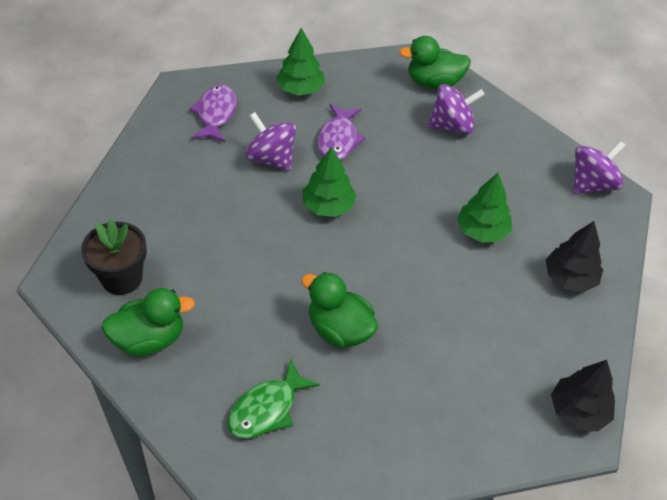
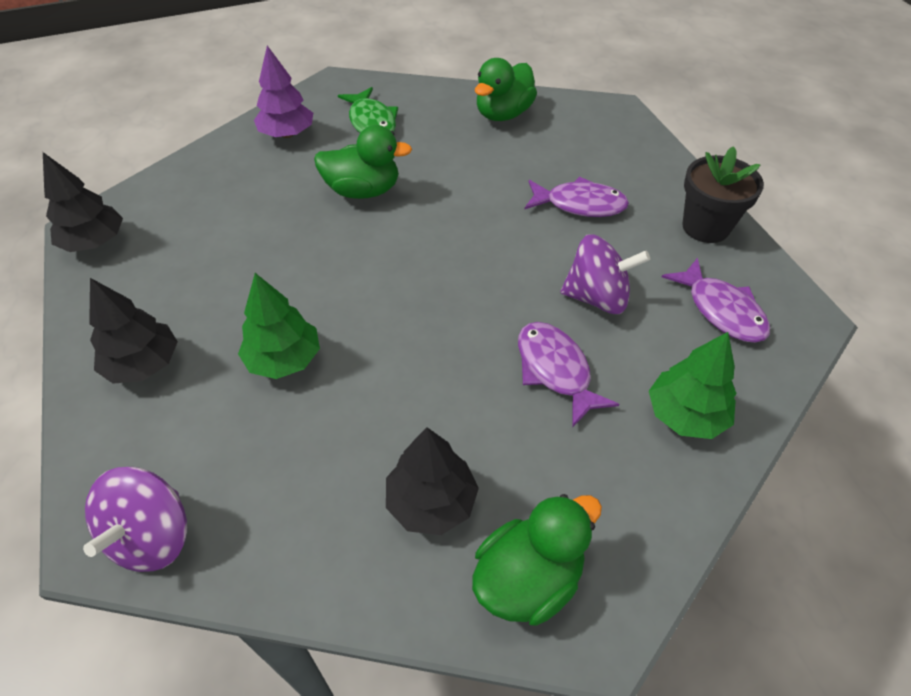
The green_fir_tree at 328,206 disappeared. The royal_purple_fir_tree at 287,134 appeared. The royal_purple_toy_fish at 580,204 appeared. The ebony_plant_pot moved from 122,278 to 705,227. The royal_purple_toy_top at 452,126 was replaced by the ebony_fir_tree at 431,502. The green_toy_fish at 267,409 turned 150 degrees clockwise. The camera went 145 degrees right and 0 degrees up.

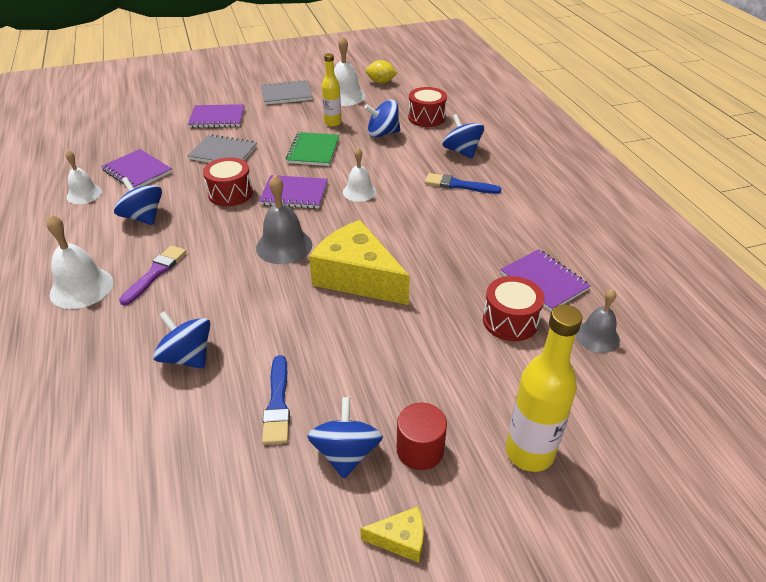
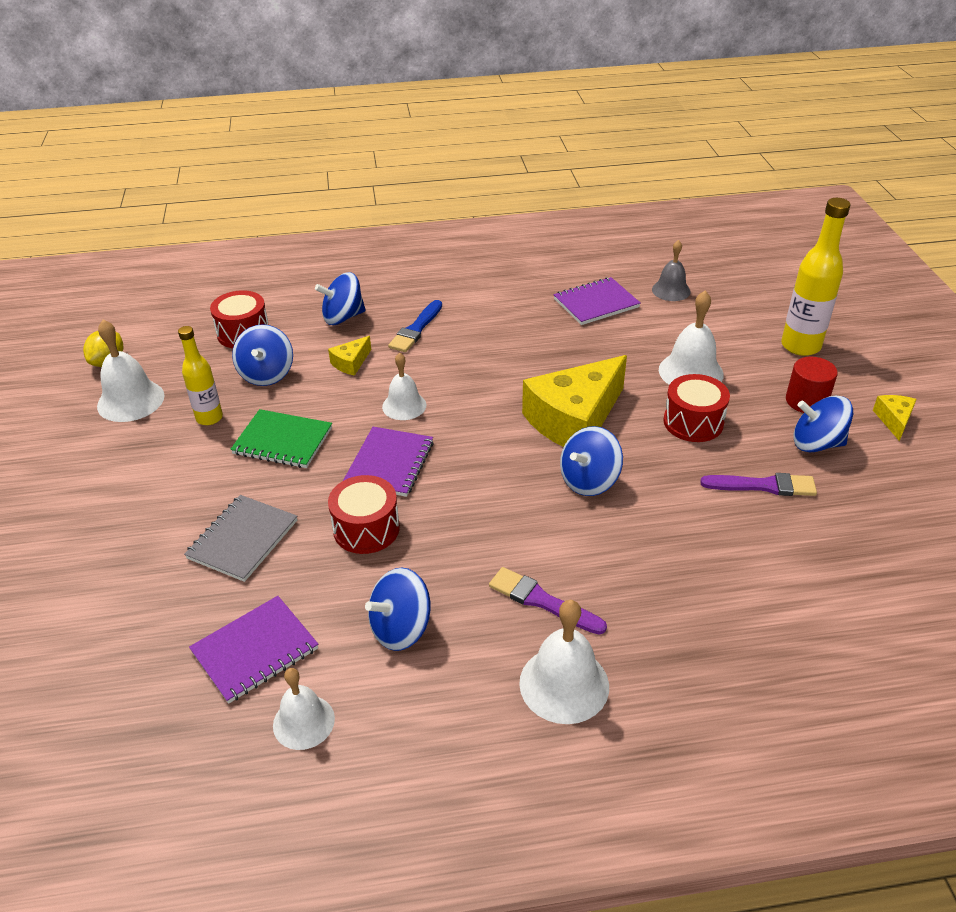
The royal_purple_notebook at 217,118 disappeared. The gray_bell at 284,246 disappeared. The gray_notebook at 286,94 disappeared. The golden_cheese_wedge at 351,363 appeared. The snow-white_bell at 691,372 appeared. The royal_blue_toy_top moved from 187,357 to 589,481. The scarlet_drum moved from 510,321 to 693,422. The royal_blue_brush at 277,404 became the royal_purple_brush at 763,486. The camera went 80 degrees left and 0 degrees up.

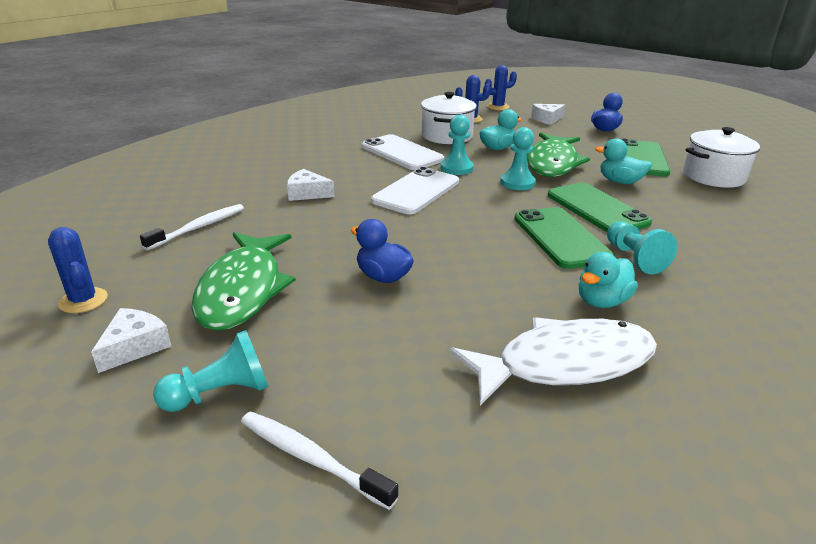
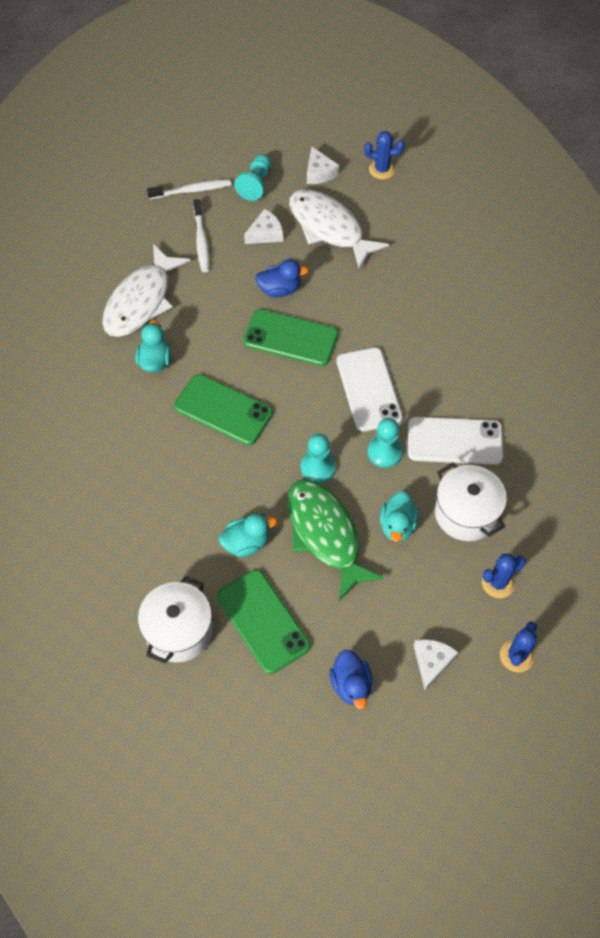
The teal_chess_pawn at 634,258 disappeared. The snow-white_dental_brush moved from 199,227 to 201,240. The snow-white_cheese_wedge moved from 307,193 to 265,233. The green_phone moved from 597,209 to 290,338. The green_toy_fish at 242,290 became the snow-white_toy_fish at 329,228. The camera went 135 degrees right and 30 degrees up.

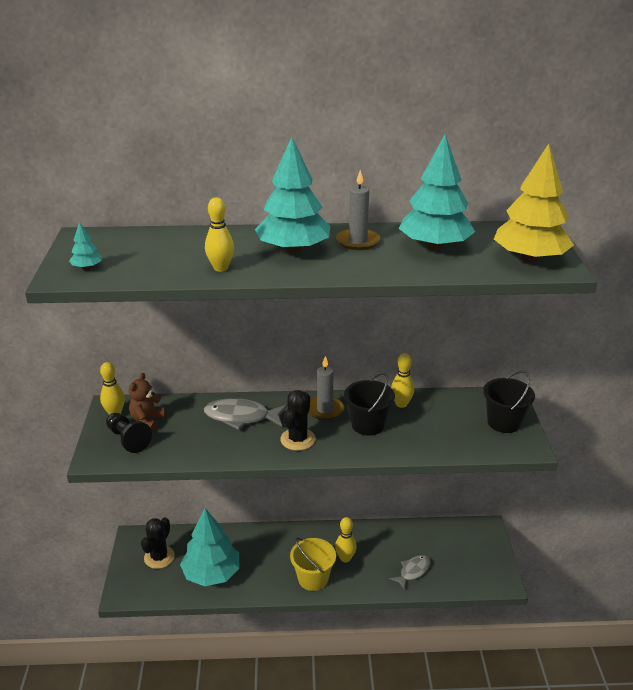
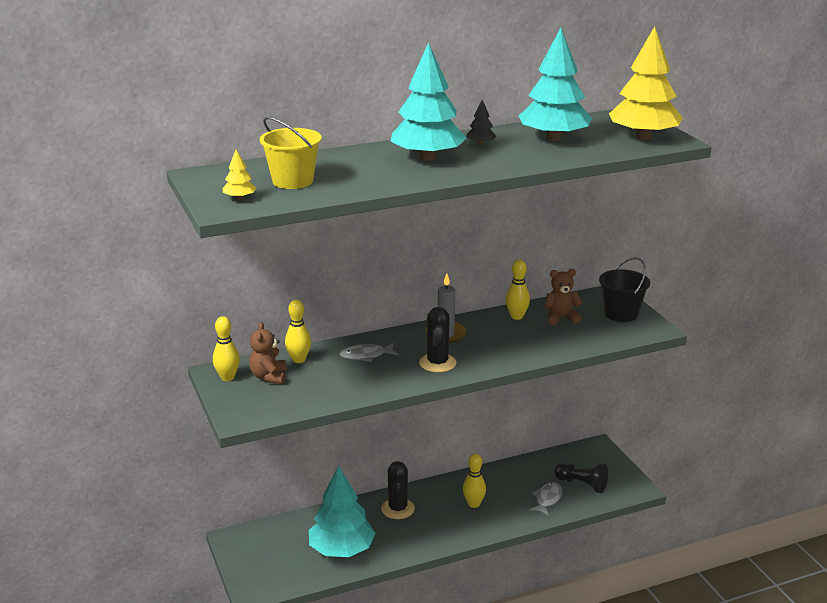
The ebony_sand_bucket at 368,425 disappeared. The brown_teddy at 561,318 appeared. The ebony_chess_pawn moved from 128,439 to 582,484. The ebony_saguaro_cactus moved from 159,557 to 398,509. The golden_tenpin moved from 221,268 to 299,360. The golden_sand_bucket moved from 313,578 to 292,181. The gray_wax_candle at 358,241 was replaced by the ebony_fir_tree at 480,144. The teal_fir_tree at 87,267 became the golden_fir_tree at 239,198. The gray_toy_fish at 241,417 changed to 0.65 times the size. The camera went 20 degrees left and 5 degrees down.

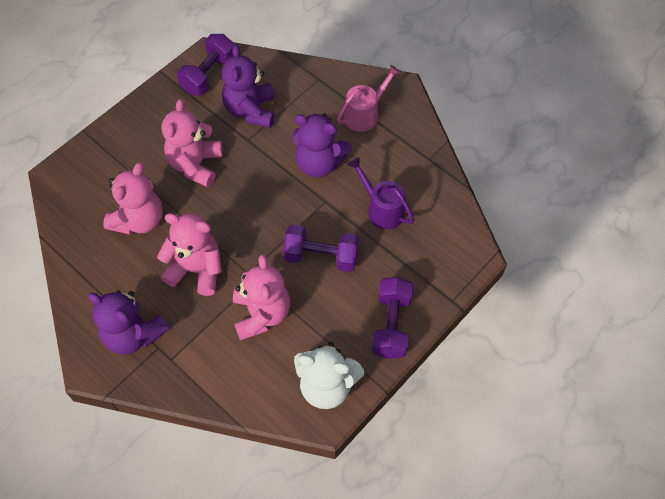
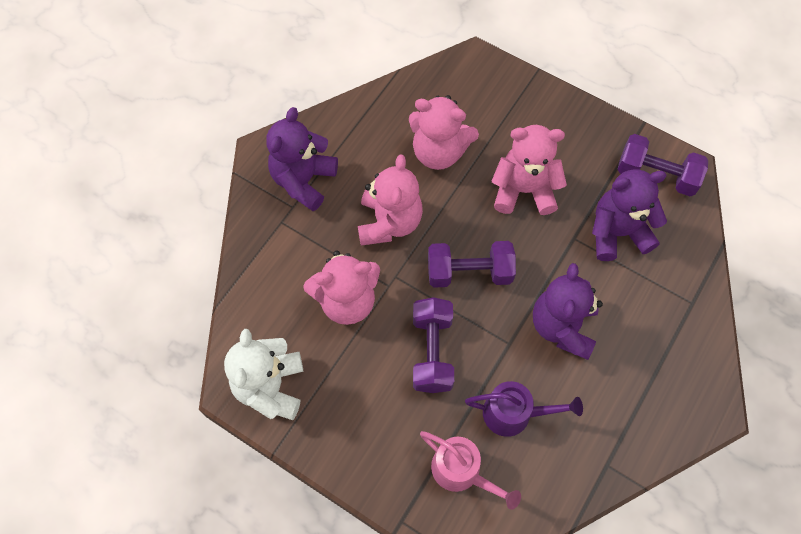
The rosy_sprinkling_can moved from 365,114 to 462,472. The royal_purple_dumbbell moved from 391,325 to 469,272. The royal_purple_sprinkling_can at 381,209 turned 60 degrees clockwise. The camera went 80 degrees right and 5 degrees up.

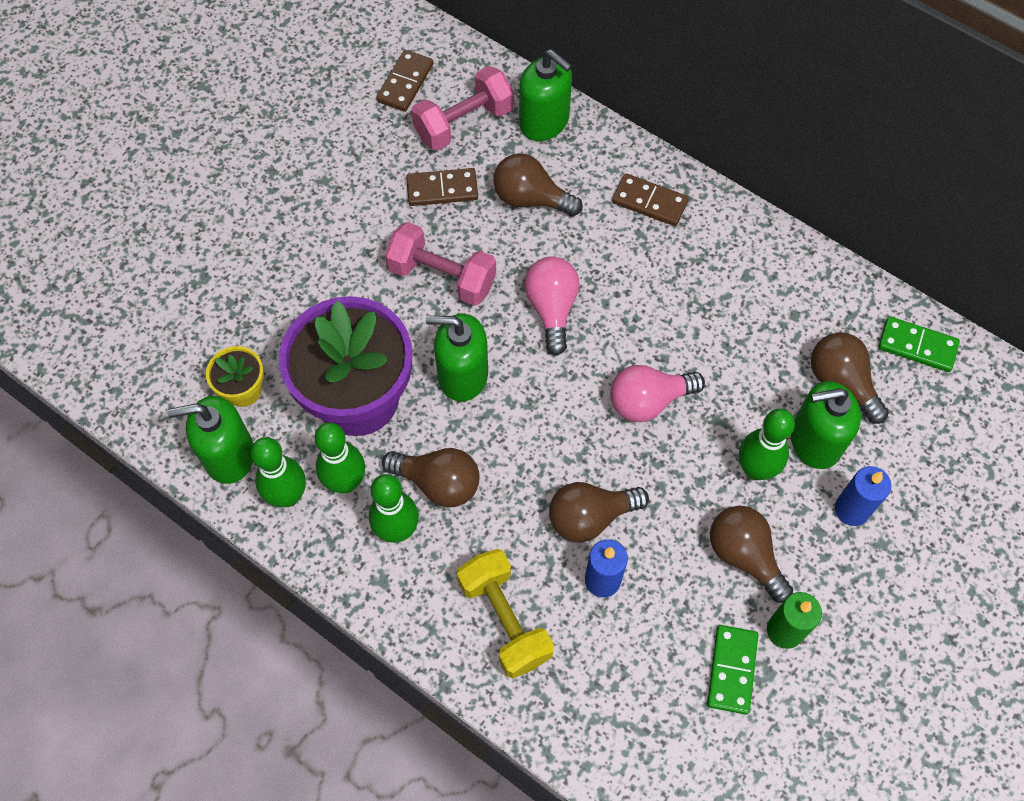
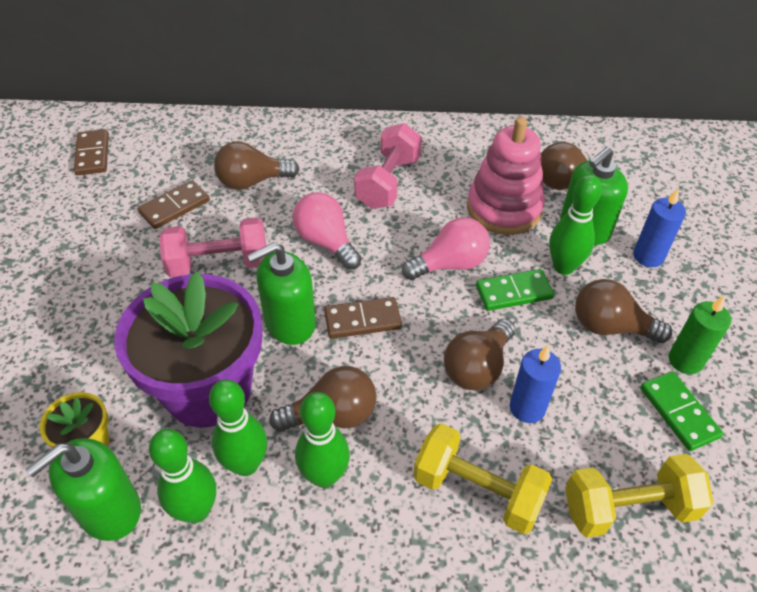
The green_soap_dispenser at 544,121 disappeared. The rosy_stacking_toy at 504,208 appeared. The golden_dumbbell at 628,508 appeared. The rosy_dumbbell moved from 464,123 to 388,182. The brown_domino moved from 649,202 to 362,320. The green_domino moved from 917,346 to 513,292. The rosy_light_bulb at 648,401 turned 150 degrees counterclockwise. The camera went 35 degrees left and 15 degrees down.

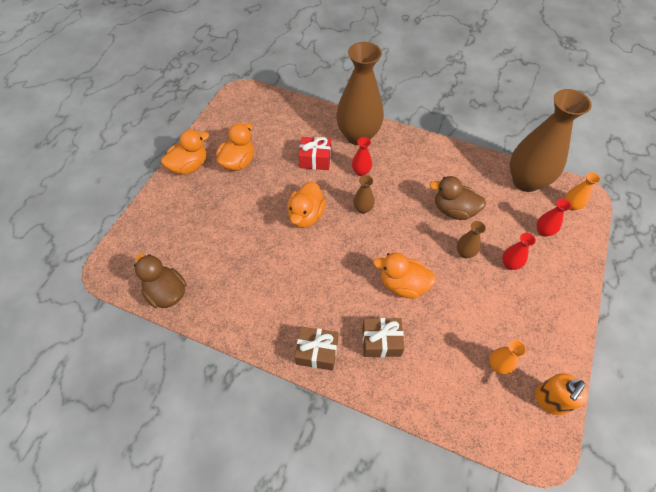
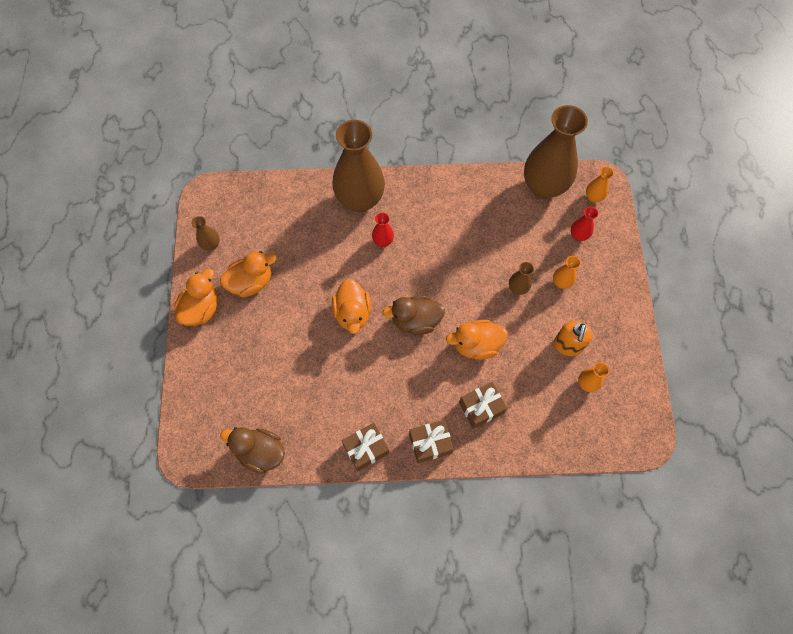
The scarlet_wrapped_gift at 315,159 disappeared. The brown_wrapped_gift at 366,449 appeared. The brown_vase moved from 363,208 to 211,245. The brown_toy_duck moved from 453,210 to 415,321. The bright_orange_soap_dispenser moved from 550,400 to 567,345. The scarlet_vase at 510,264 became the bright_orange_vase at 561,282. The bright_orange_toy_duck at 238,162 turned 60 degrees clockwise. The camera went 25 degrees left and 10 degrees up.

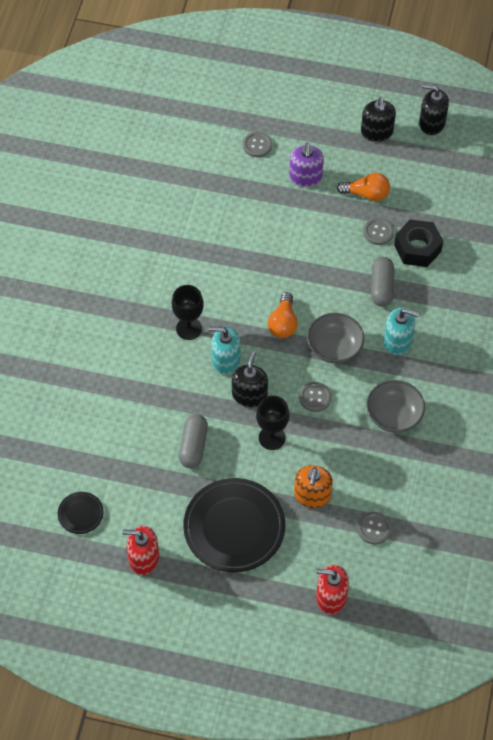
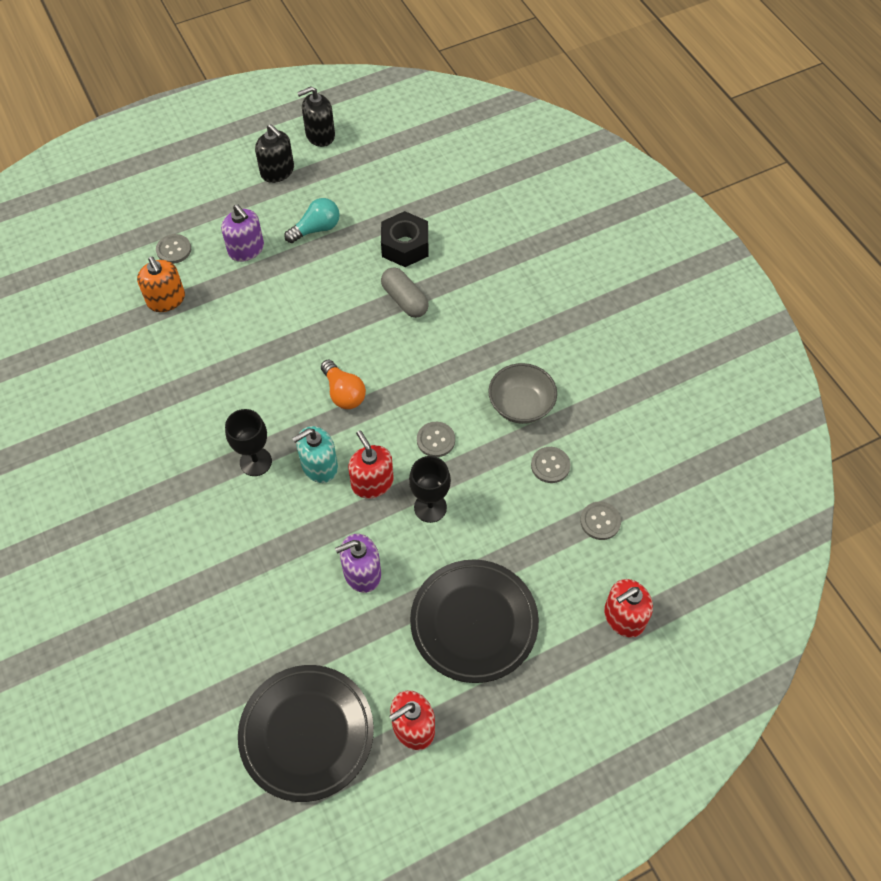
The gray_deep_dish at 334,348 disappeared. The teal_soap_dispenser at 397,341 disappeared. The bright_orange_soap_dispenser moved from 312,495 to 166,299. The gray_sewing_button moved from 378,232 to 550,465. The gray_capsule at 193,446 was replaced by the royal_purple_soap_dispenser at 362,573. The ebony_soap_dispenser at 249,395 became the scarlet_soap_dispenser at 372,482. The bright_orange_light_bulb at 366,194 became the teal_light_bulb at 316,229. The ebony_plate at 80,514 changed to 2.21 times the size. The camera went 40 degrees left and 0 degrees up.

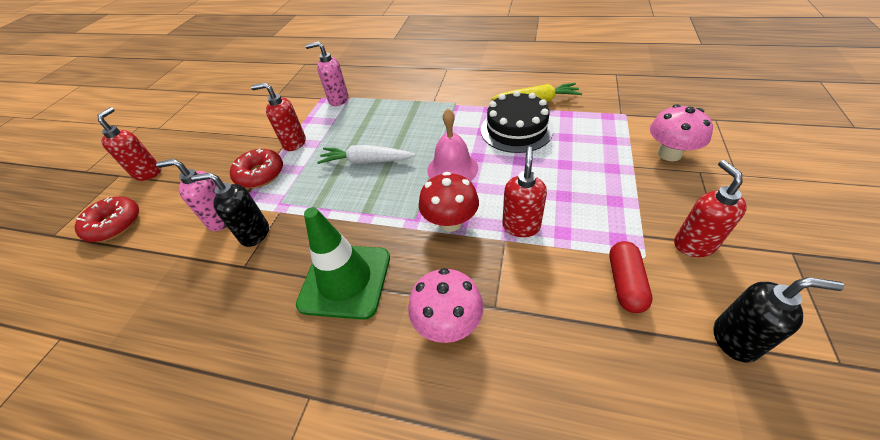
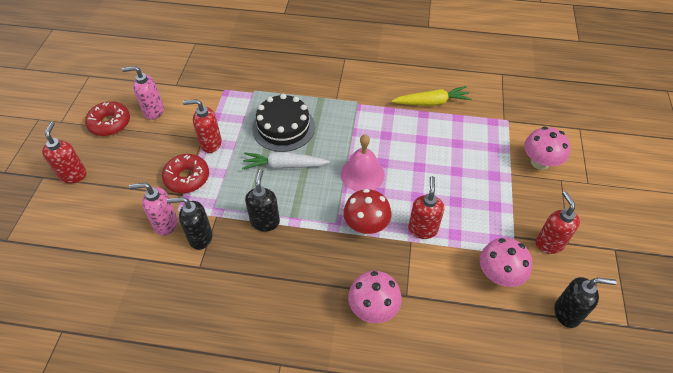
The green_traffic_cone at 345,280 disappeared. The ebony_soap_dispenser at 265,222 appeared. The scarlet_donut moved from 114,224 to 110,123. The rosy_soap_dispenser moved from 338,100 to 153,111. The ebony_layer_cake moved from 516,129 to 283,127. The scarlet_capsule at 625,283 was replaced by the rosy_mushroom at 499,275. The camera went 10 degrees left and 5 degrees up.

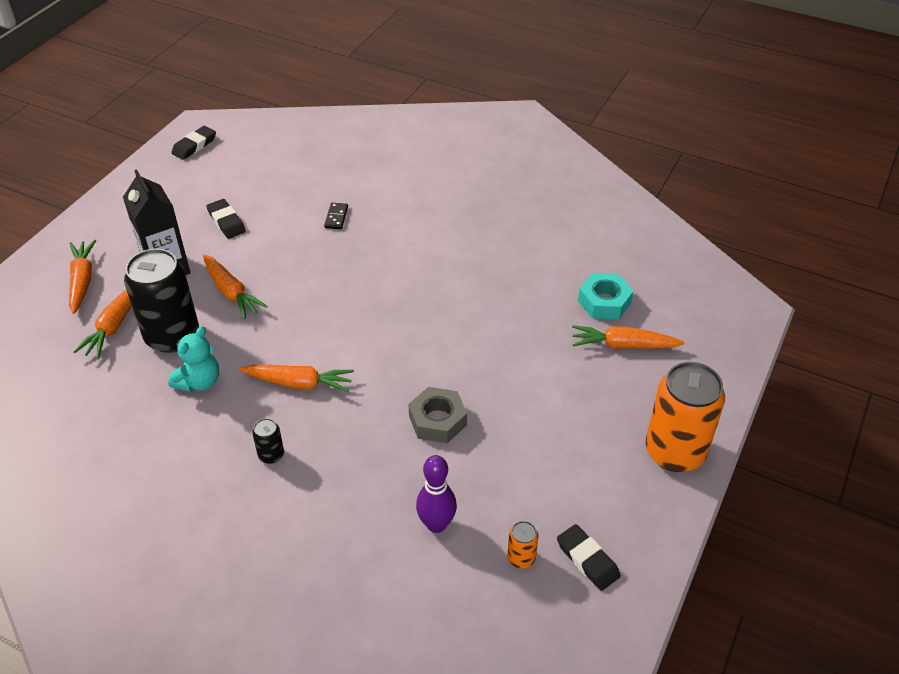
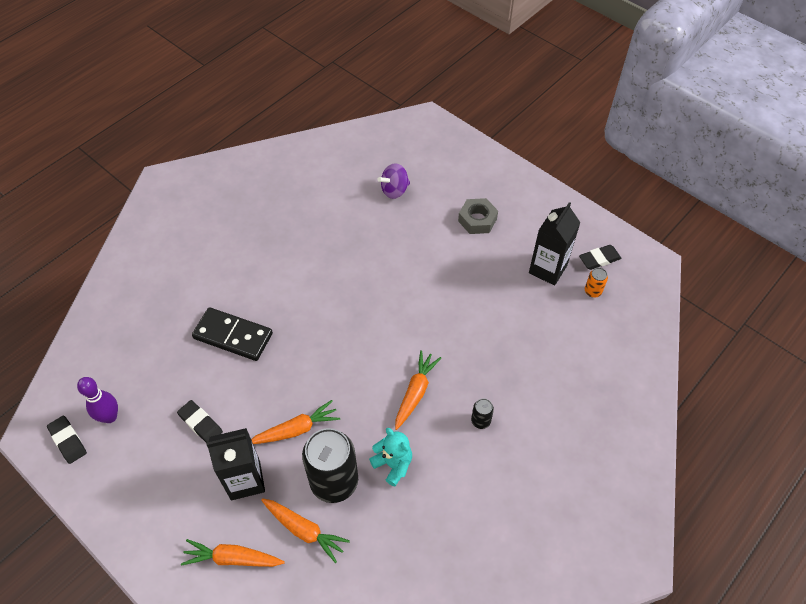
The bright_orange_carrot at 623,345 disappeared. The bright_orange_tin at 675,452 disappeared. The ebony_milk_carton at 547,269 appeared. The gray_nut moved from 437,420 to 477,220. The royal_purple_tenpin moved from 436,524 to 110,417. The teal_nut at 604,302 was replaced by the royal_purple_toy_top at 394,190. The ebony_pencil_eraser at 226,222 turned 60 degrees clockwise. The ebony_domino at 336,217 changed to 2.29 times the size. The camera went 75 degrees left and 10 degrees up.

